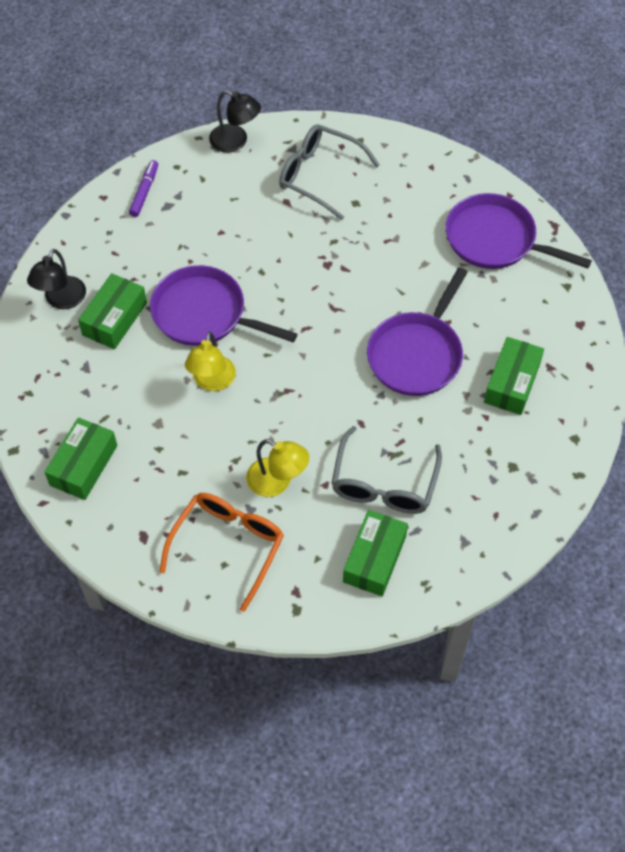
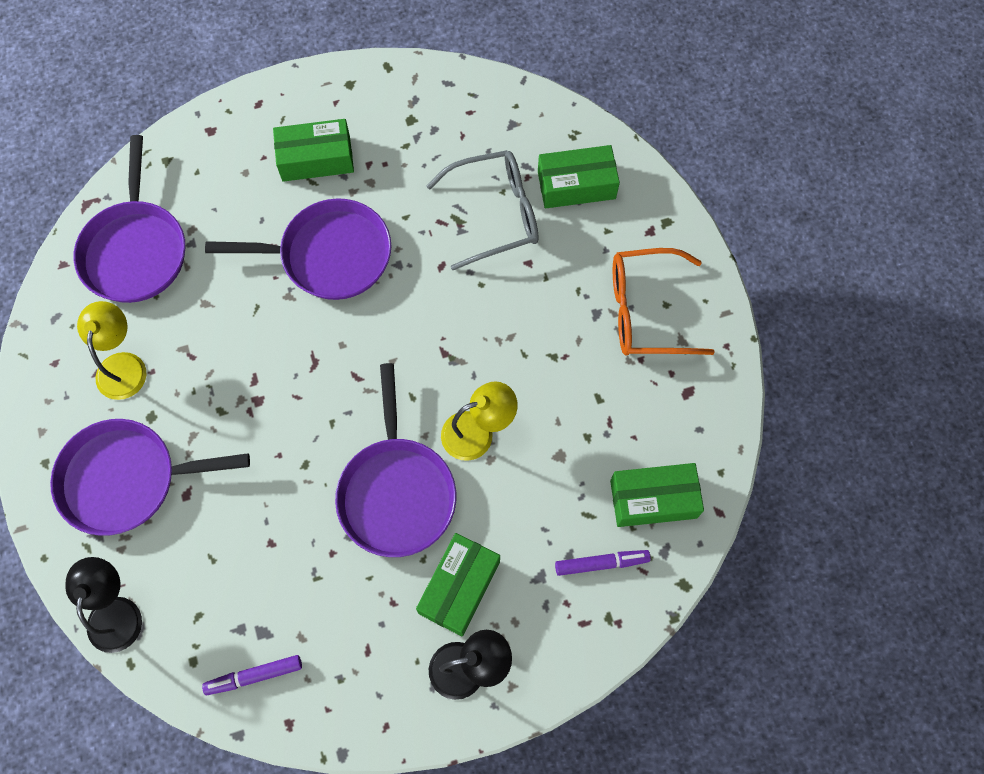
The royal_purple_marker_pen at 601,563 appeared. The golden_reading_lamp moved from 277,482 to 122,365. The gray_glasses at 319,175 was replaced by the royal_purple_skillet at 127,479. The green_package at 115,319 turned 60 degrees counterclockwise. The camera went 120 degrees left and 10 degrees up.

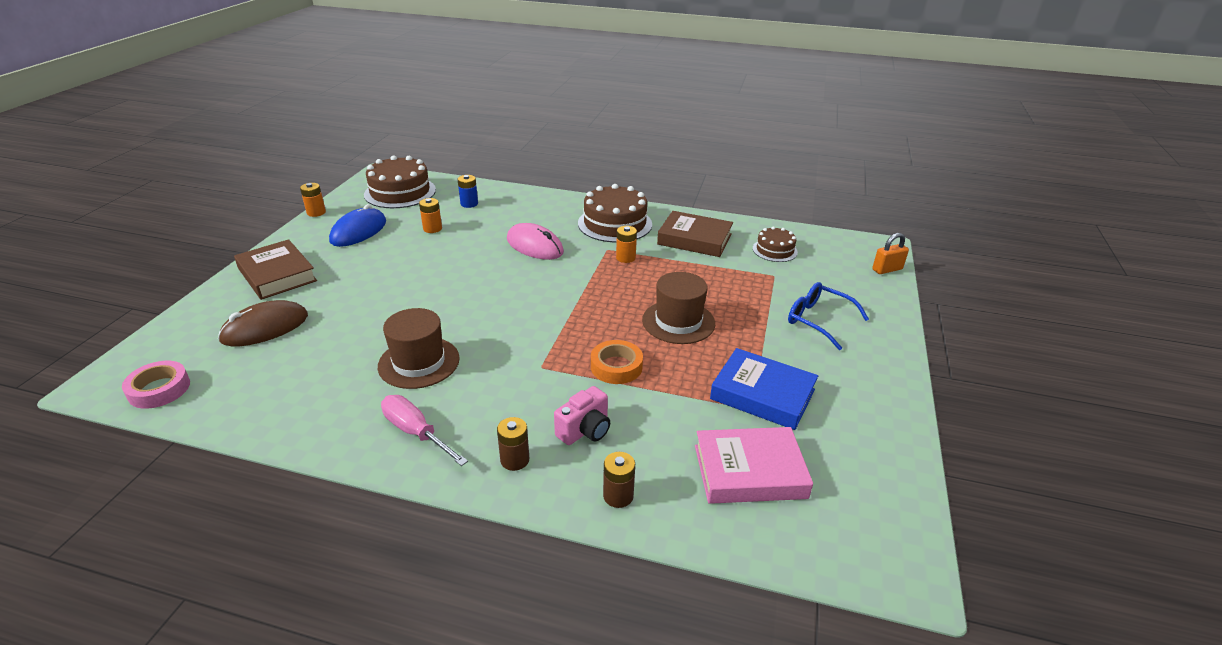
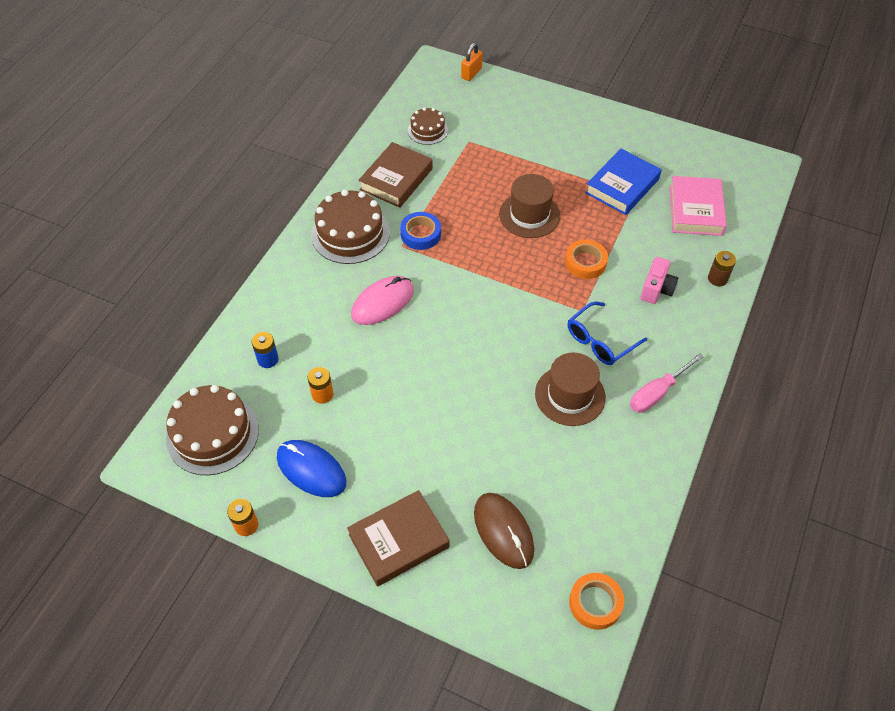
The brown_power_cell at 515,460 disappeared. The royal_blue_glasses moved from 818,320 to 600,341. The bright_orange_power_cell at 625,258 was replaced by the royal_blue_tape at 420,234. The rosy_tape at 159,389 became the bright_orange_tape at 595,603. The rosy_camera at 585,430 turned 60 degrees clockwise. The bright_orange_lock at 887,269 turned 45 degrees clockwise. The camera went 80 degrees left and 20 degrees up.

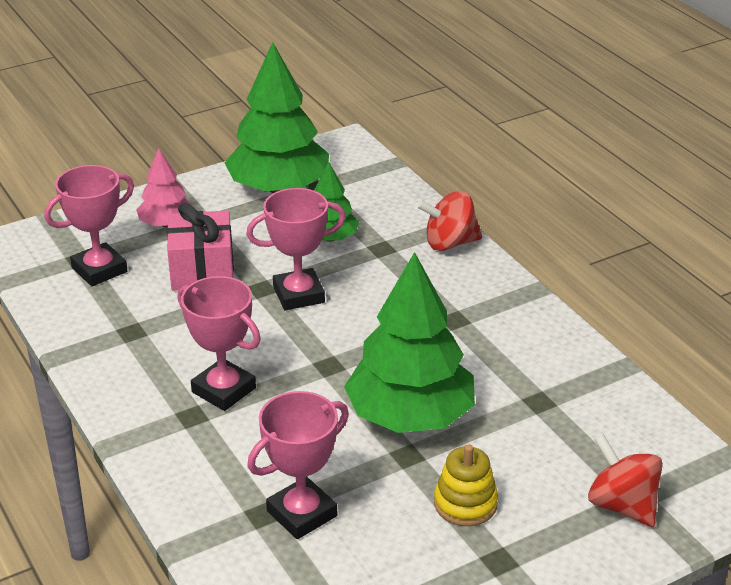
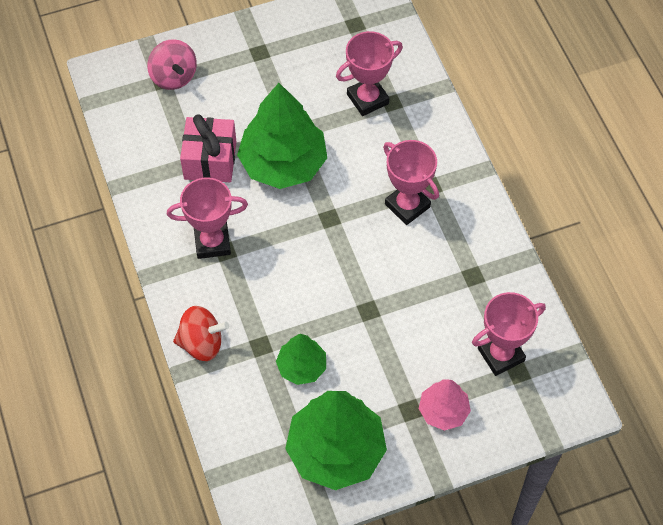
The golden_stacking_toy at 465,504 disappeared. The rosy_wrapped_gift moved from 202,270 to 210,160. The rosy_prize_cup moved from 298,295 to 212,242. The scarlet_toy_top at 622,505 became the rosy_toy_top at 174,76. The camera went 170 degrees left and 25 degrees up.

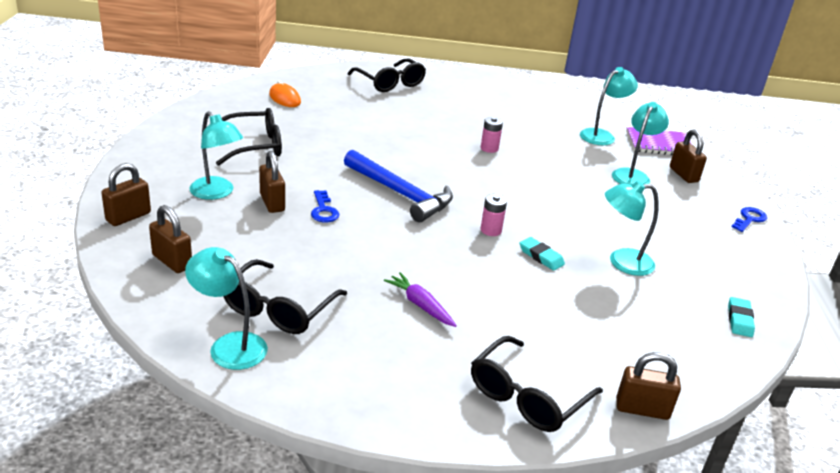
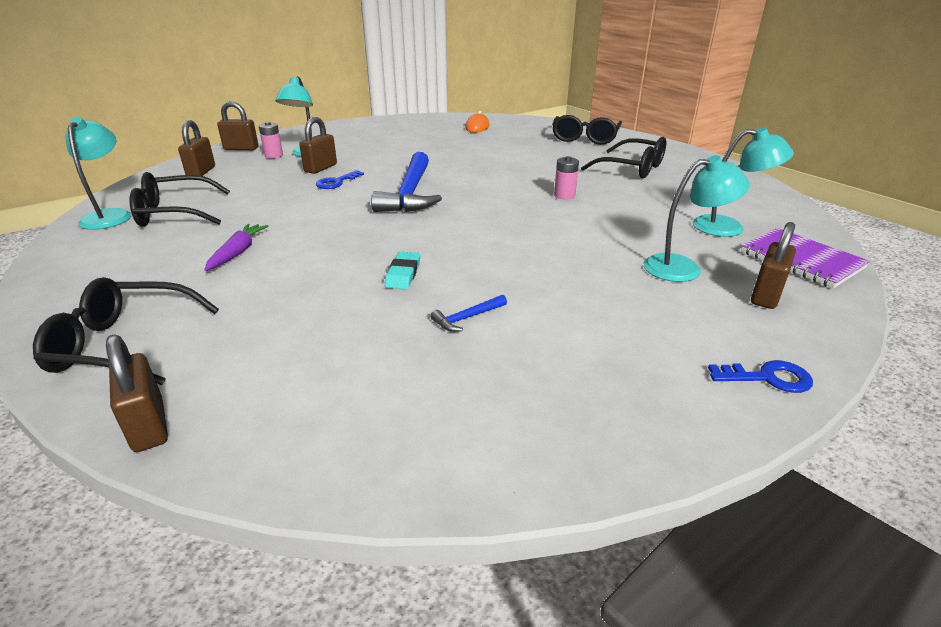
The teal_pencil_eraser at 739,320 disappeared. The ebony_glasses moved from 254,146 to 632,168. The rosy_power_cell moved from 491,230 to 274,155. The teal_reading_lamp at 622,262 was replaced by the royal_blue_claw_hammer at 467,318. The camera went 55 degrees right and 0 degrees up.

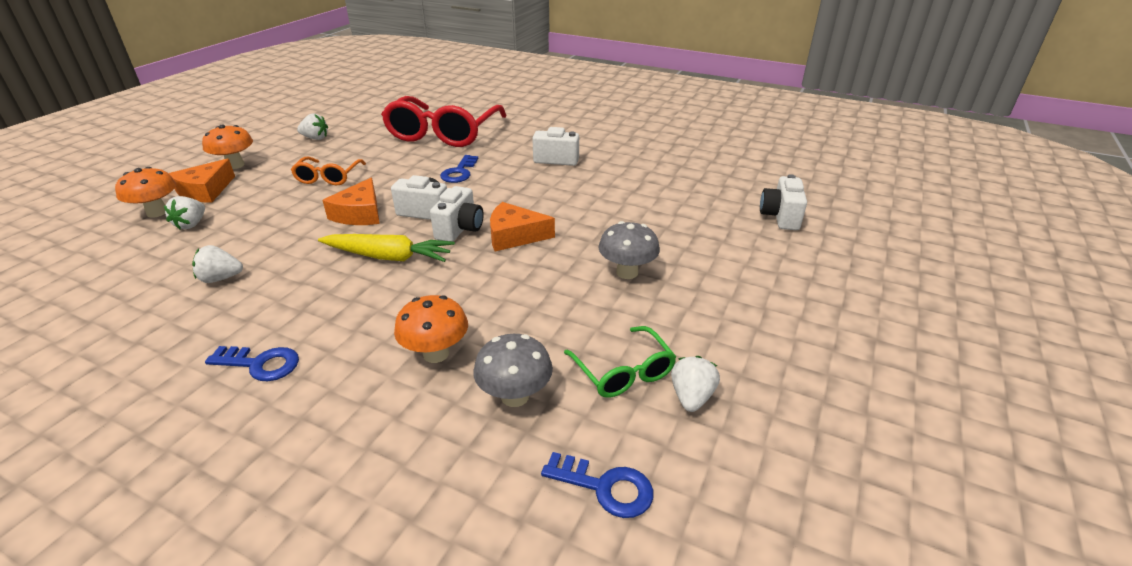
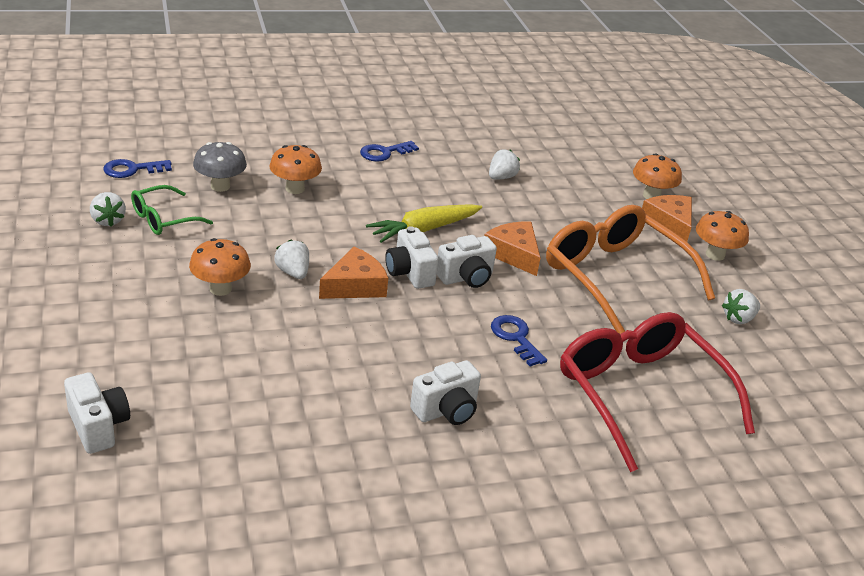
The snow-white_strawberry moved from 191,224 to 293,272. The gray_mushroom at 627,272 became the bright_orange_mushroom at 220,289. The green_glasses at 623,372 turned 60 degrees counterclockwise. The bright_orange_glasses at 328,177 changed to 2.01 times the size. The camera went 135 degrees right and 0 degrees up.

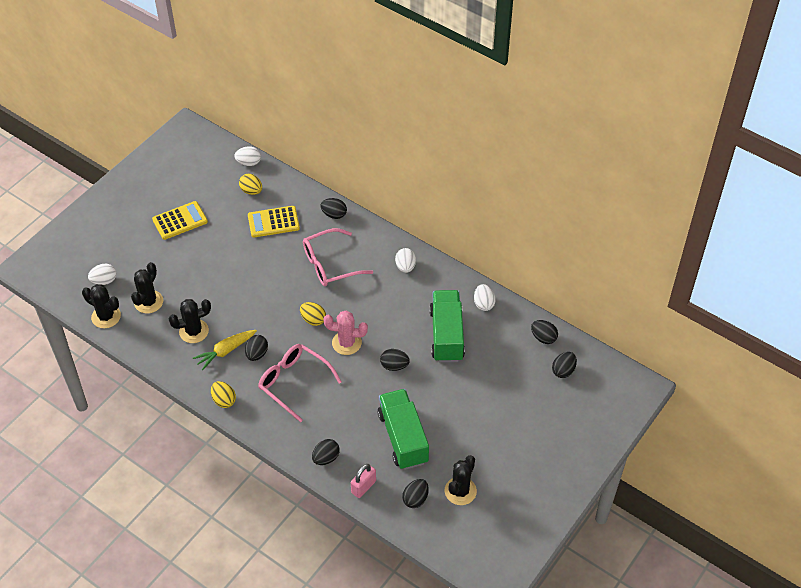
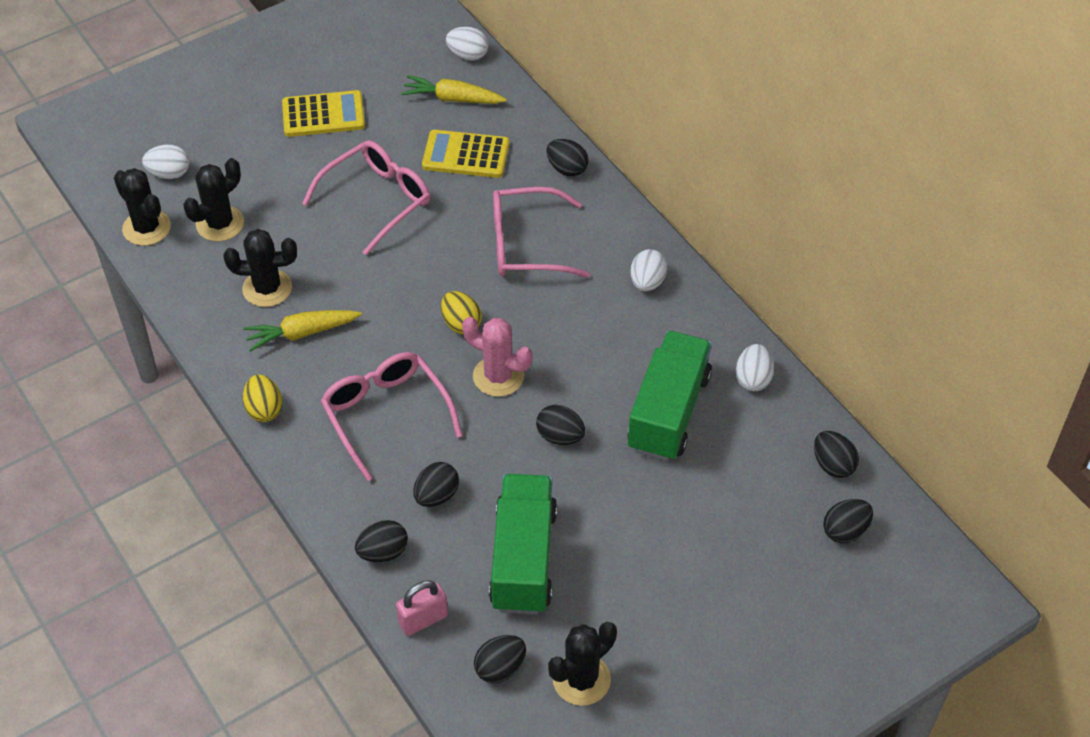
The rosy_glasses at 376,201 appeared. The ebony_egg moved from 257,354 to 436,495. The golden_egg at 251,191 was replaced by the golden_carrot at 453,99. The camera went 20 degrees right and 0 degrees up.

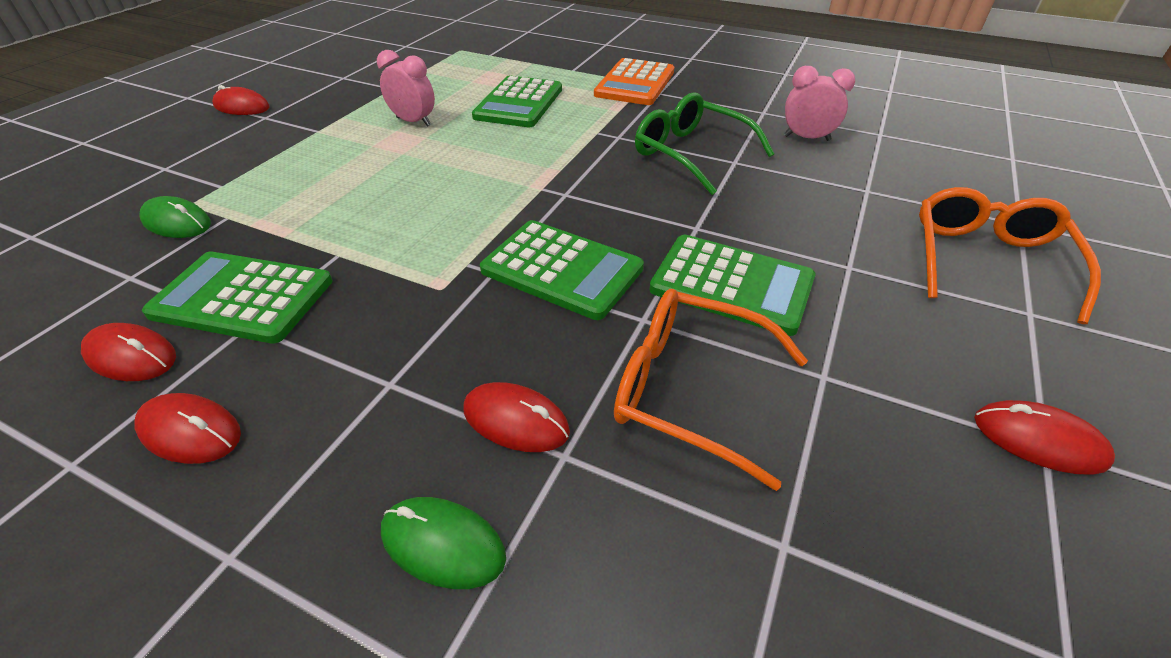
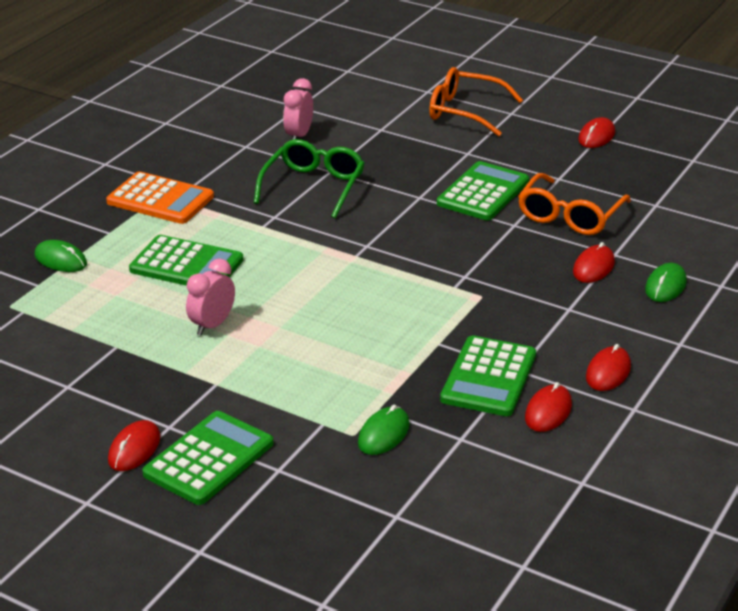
The green_mouse at 61,260 appeared. The green_calculator moved from 562,269 to 209,459. The green_glasses at 691,154 turned 150 degrees clockwise. The camera went 85 degrees left and 10 degrees down.

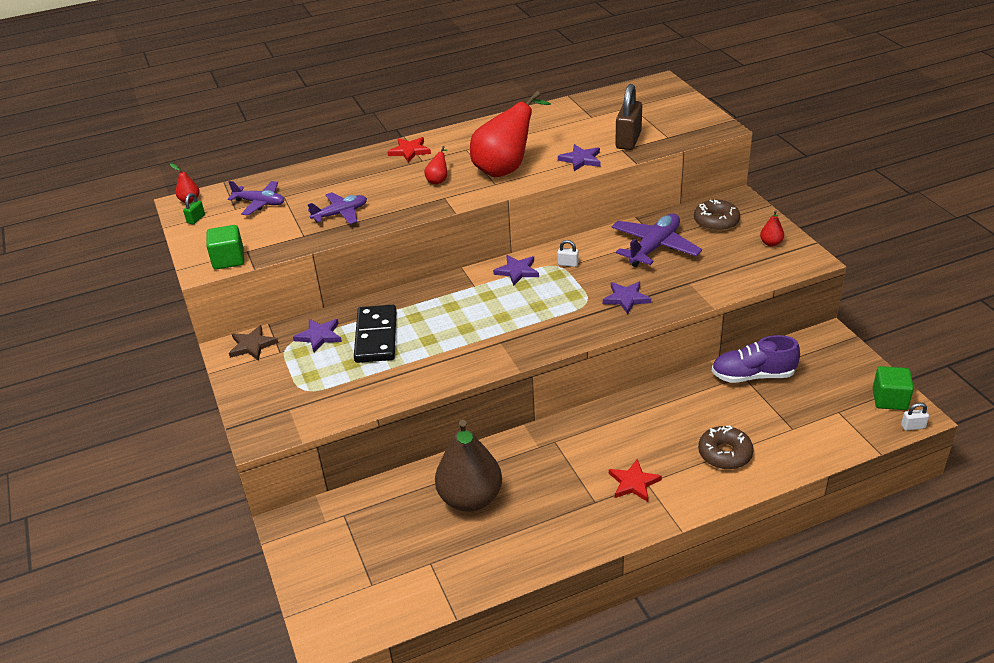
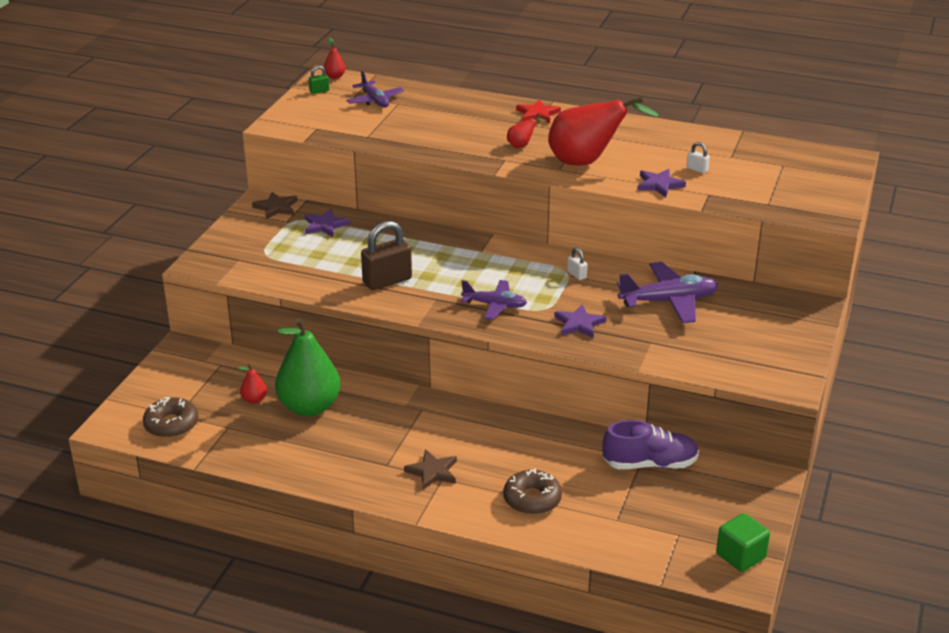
The green_block at 228,260 disappeared. The ebony_domino at 376,336 disappeared. The royal_purple_five-pointed_star at 517,271 disappeared. The royal_purple_toy_plane moved from 340,214 to 494,305. The brown_lock moved from 628,140 to 387,281. The brown_donut moved from 716,221 to 171,424. The scarlet_toy_pear moved from 771,243 to 254,399. The snow-white_lock moved from 913,426 to 697,169. The brown_toy_pear at 470,499 became the green_toy_pear at 309,407. The scarlet_five-pointed_star at 634,483 became the brown_five-pointed_star at 432,472. The royal_purple_shoe at 753,375 turned 135 degrees clockwise. The camera went 40 degrees right and 5 degrees down.

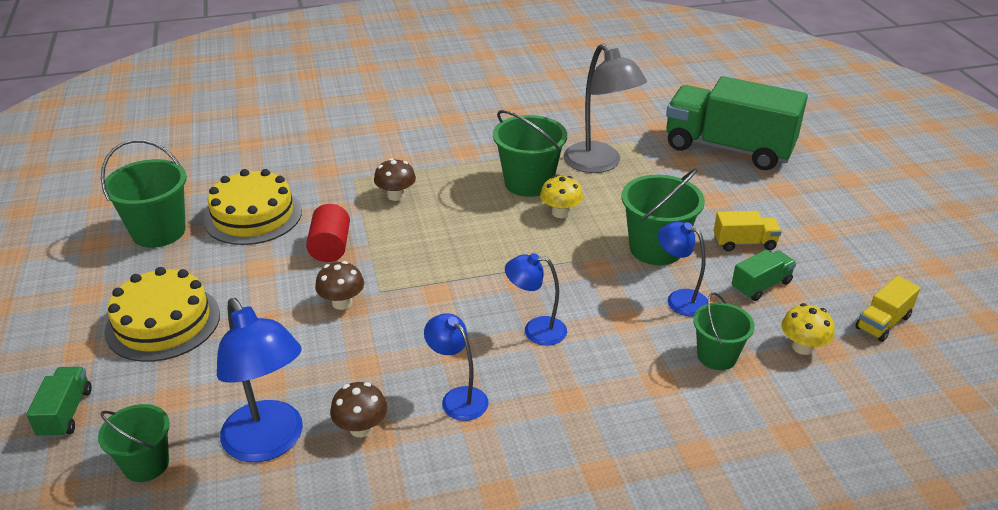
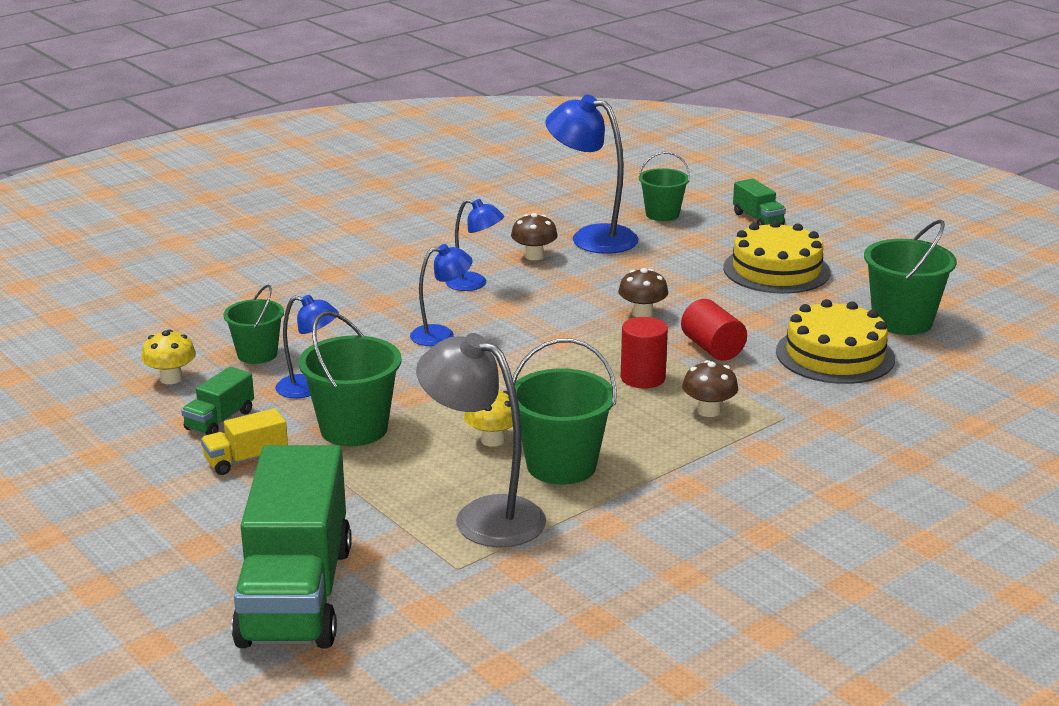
The golden_lorry at 883,322 disappeared. The scarlet_cylinder at 643,378 appeared. The green_lorry at 728,148 turned 90 degrees clockwise. The camera went 155 degrees right and 10 degrees down.

